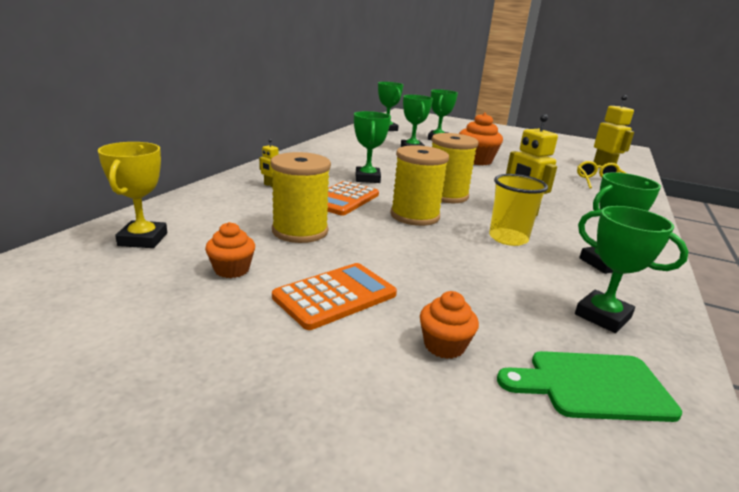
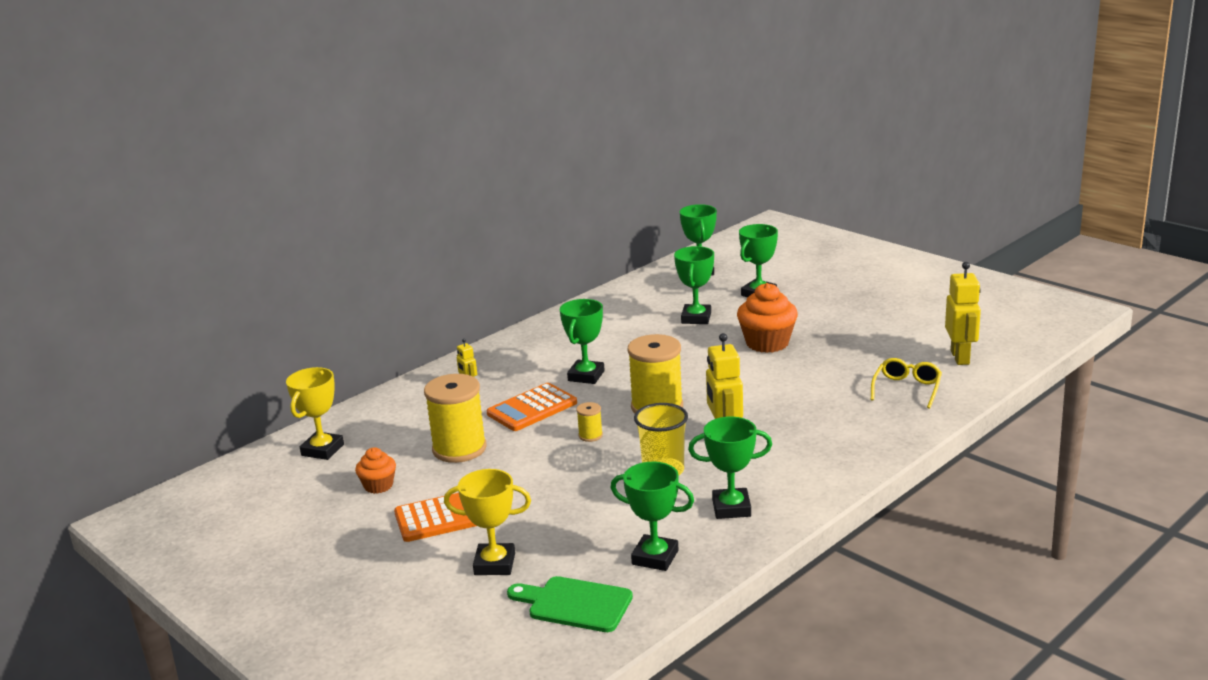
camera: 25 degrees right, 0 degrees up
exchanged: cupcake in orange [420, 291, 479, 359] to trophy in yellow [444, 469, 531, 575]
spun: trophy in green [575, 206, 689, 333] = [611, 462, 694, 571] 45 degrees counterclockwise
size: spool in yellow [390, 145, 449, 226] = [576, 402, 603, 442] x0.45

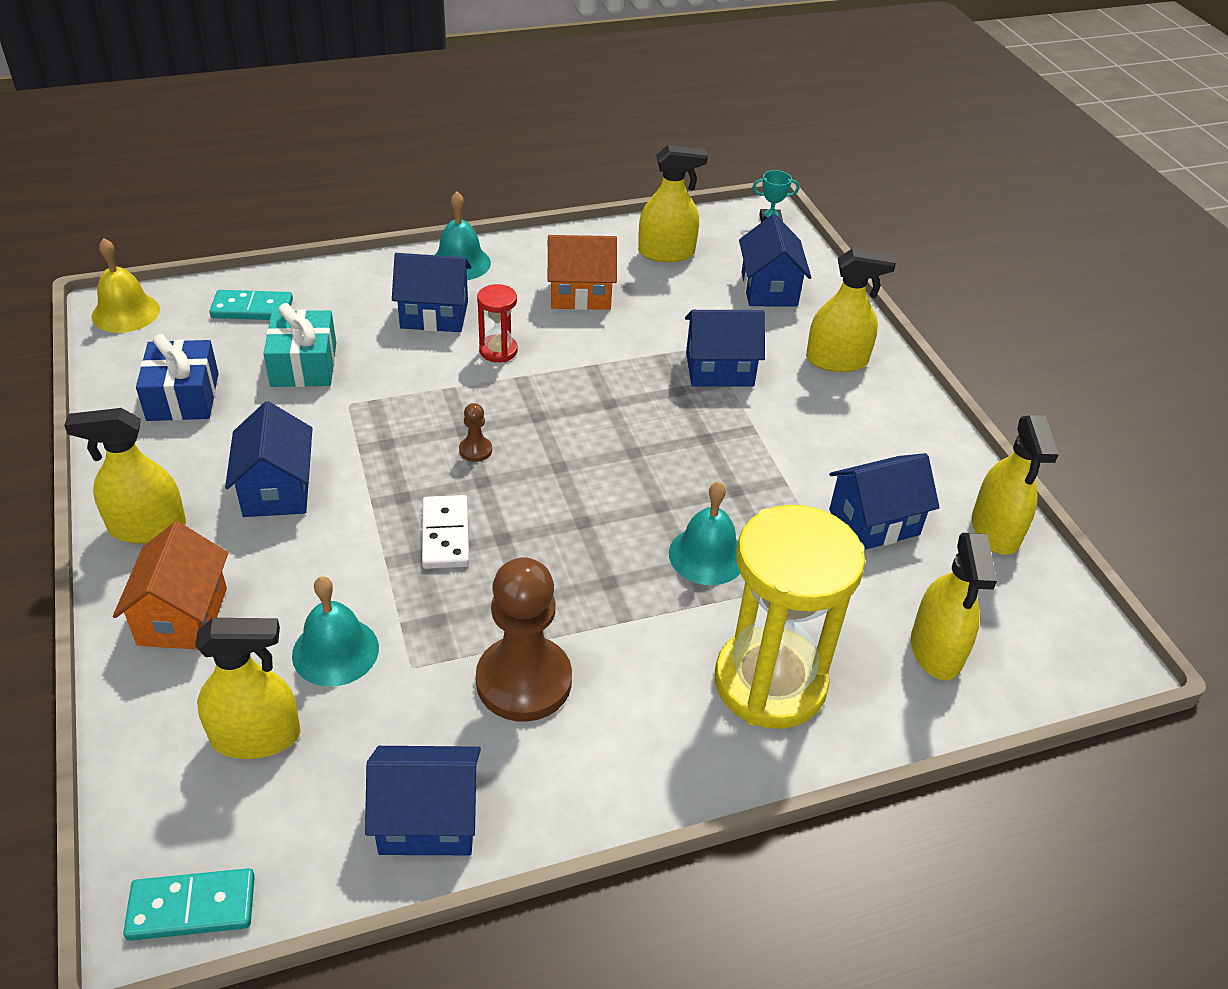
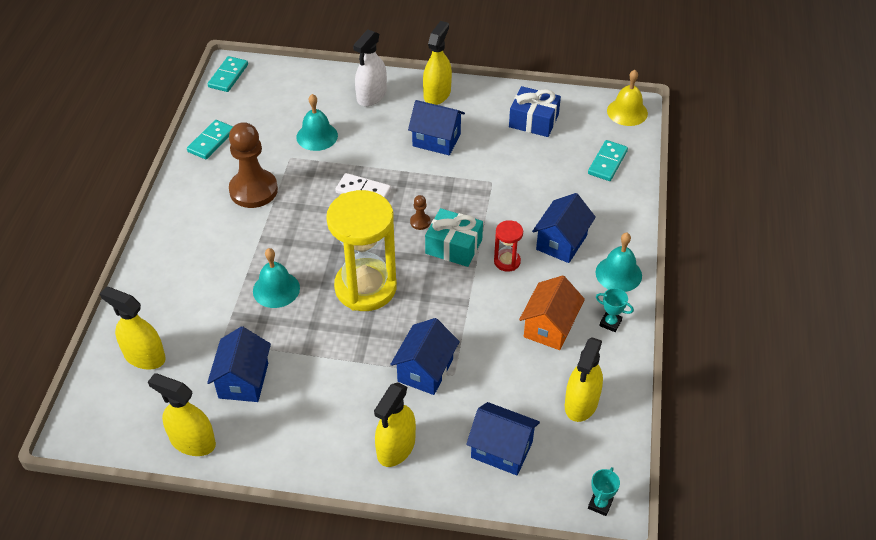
camera: 120 degrees right, 5 degrees up
missing: spray bottle in yellow [195, 618, 300, 759]
appeared: trophy in turquoise [596, 288, 634, 332]
relocated: gift in turquoise [263, 303, 336, 387] to [425, 208, 483, 267]; hourglass in yellow [715, 505, 866, 729] to [326, 190, 397, 311]
exchanged: house in orange [113, 521, 228, 649] to spray bottle in white [353, 29, 387, 106]; house in blue [365, 746, 481, 855] to domino in turquoise [187, 120, 233, 159]

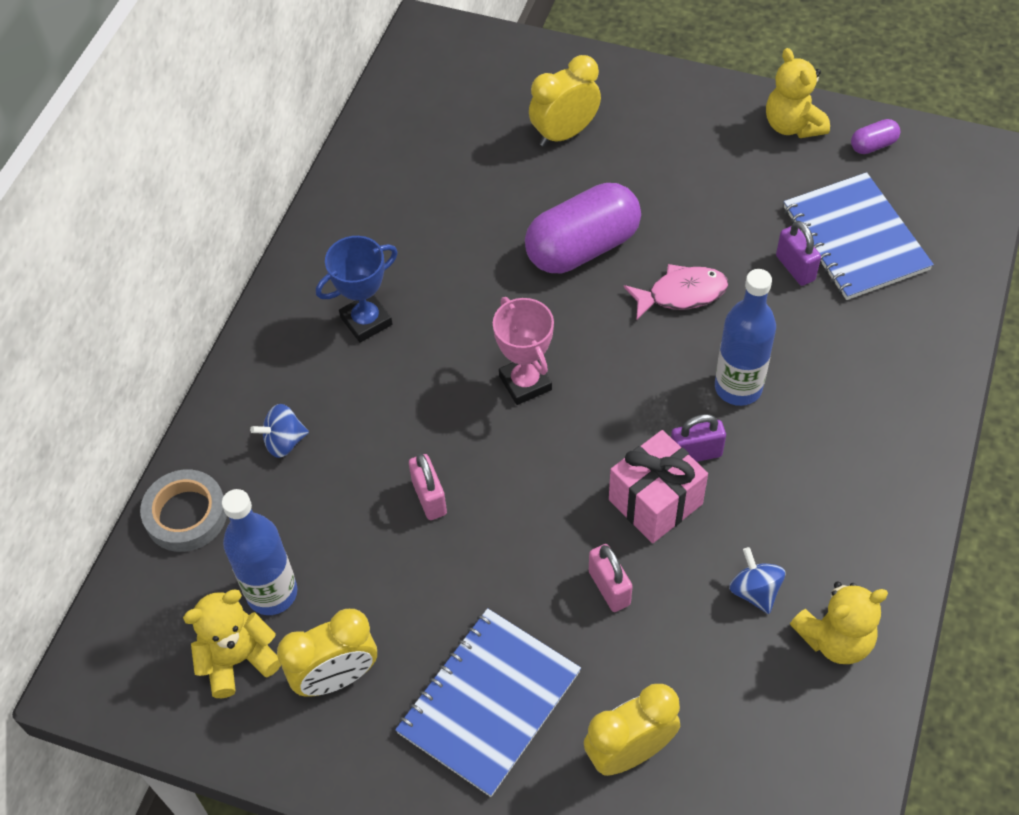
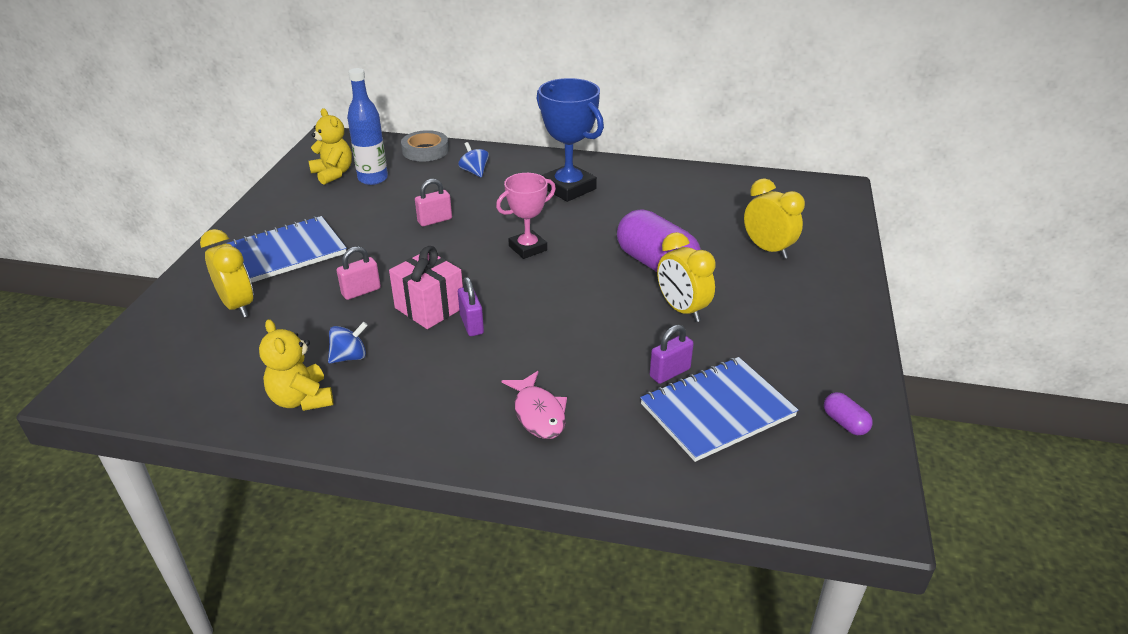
camera: 80 degrees right, 20 degrees down
missing: bottle in blue [715, 269, 776, 406]; teddy bear in yellow [766, 48, 830, 138]
relocated: clock in yellow [277, 609, 377, 697] to [657, 232, 716, 322]; fish in pink [624, 264, 728, 321] to [502, 371, 567, 439]
spun: notebook in blue [395, 608, 581, 797] = [226, 216, 347, 283] 60 degrees counterclockwise
size: trophy in blue [316, 236, 398, 342] = [537, 78, 604, 202] x1.55

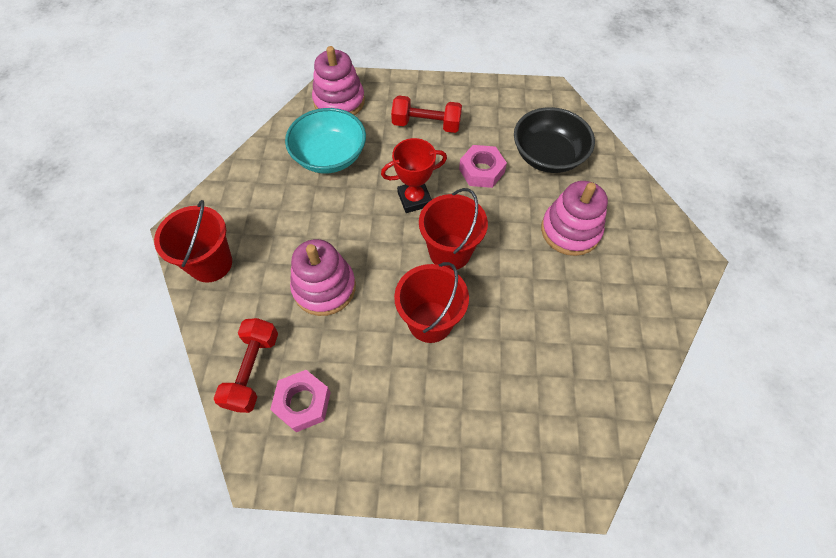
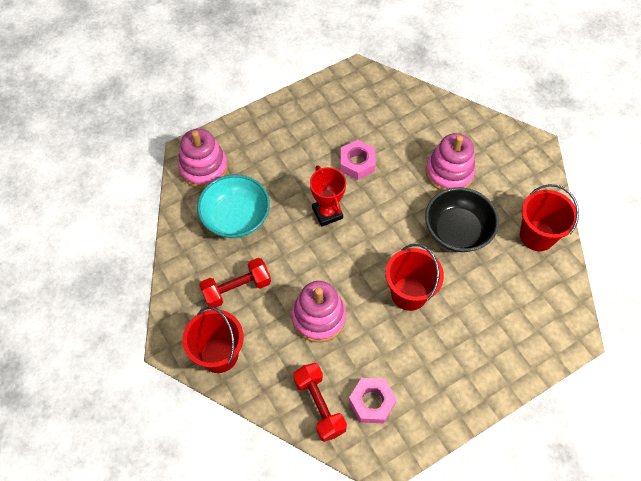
camera: 35 degrees left, 0 degrees up
relocated: dumbbell in red [391, 95, 462, 133] to [199, 258, 271, 308]; bucket in red [419, 188, 488, 270] to [520, 184, 579, 251]; bowl in black [514, 107, 595, 173] to [425, 187, 499, 252]
spun: trophy in red [381, 138, 447, 213] = [310, 165, 346, 227] 60 degrees counterclockwise

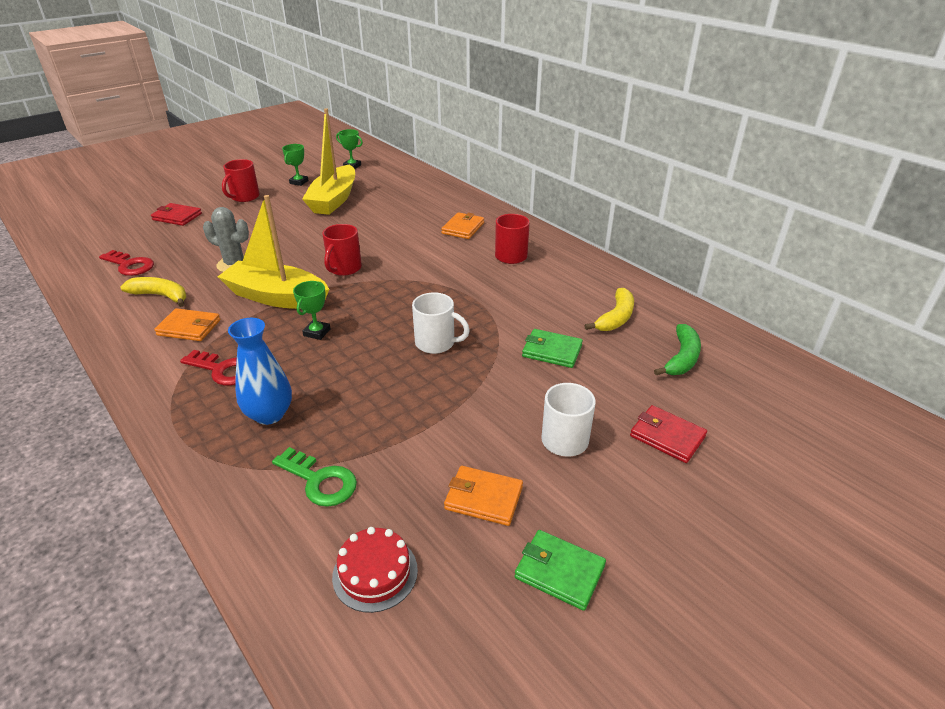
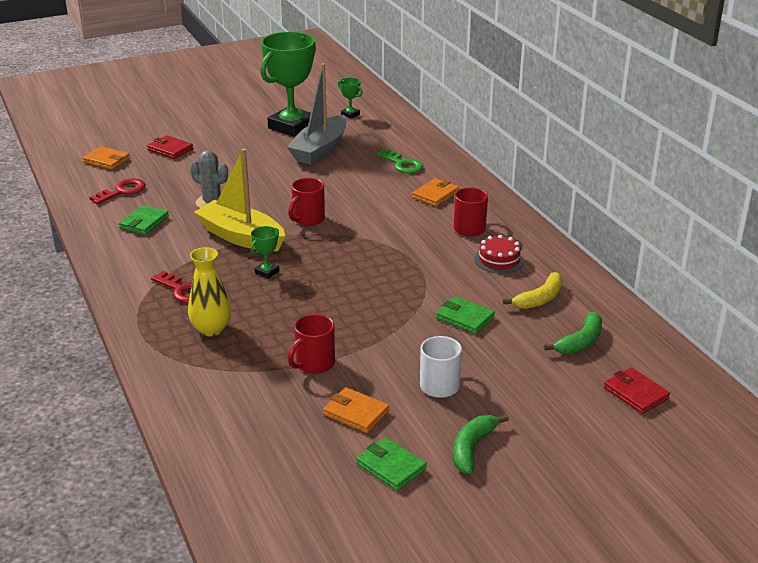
camera: 15 degrees right, 5 degrees down
missing: mug in white [412, 293, 470, 354]
appeared: banana in green [453, 415, 509, 474]
relocated: wallet in orange [154, 308, 221, 341] to [82, 146, 130, 170]; mug in red [222, 159, 260, 202] to [288, 314, 335, 374]; key in green [272, 447, 357, 507] to [377, 149, 424, 174]; cake in red [332, 527, 418, 613] to [475, 235, 524, 274]; wallet in red [630, 405, 707, 463] to [604, 368, 670, 414]
exchanged: banana in yellow [120, 277, 186, 307] to wallet in green [119, 205, 169, 235]
colour: vase in blue [228, 318, 292, 425] to vase in yellow [188, 247, 232, 336]; boat in yellow [302, 108, 355, 215] to boat in grey [287, 63, 347, 165]
spun: key in red [99, 250, 154, 276] = [90, 178, 146, 204] 90 degrees counterclockwise
size: trophy in green [282, 144, 309, 186] = [260, 32, 316, 137] x2.46

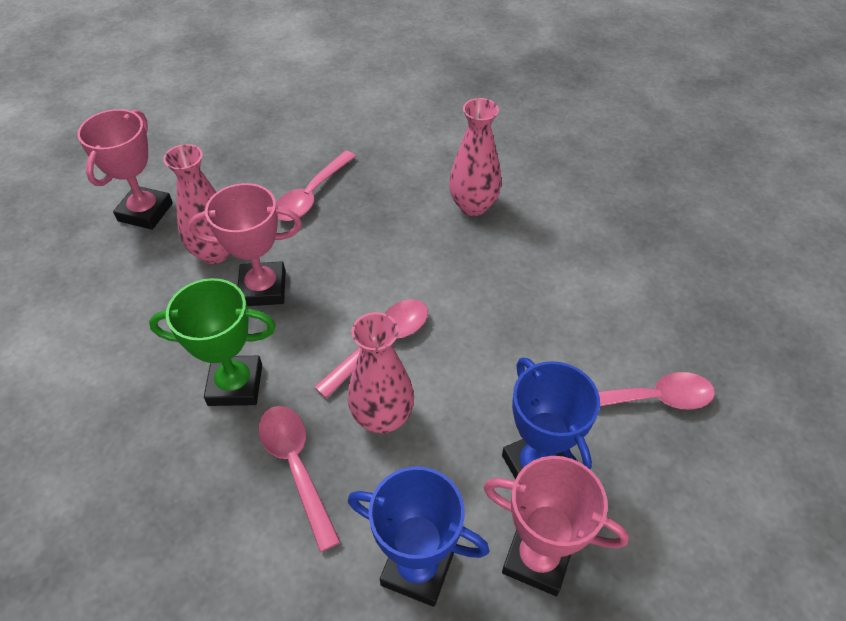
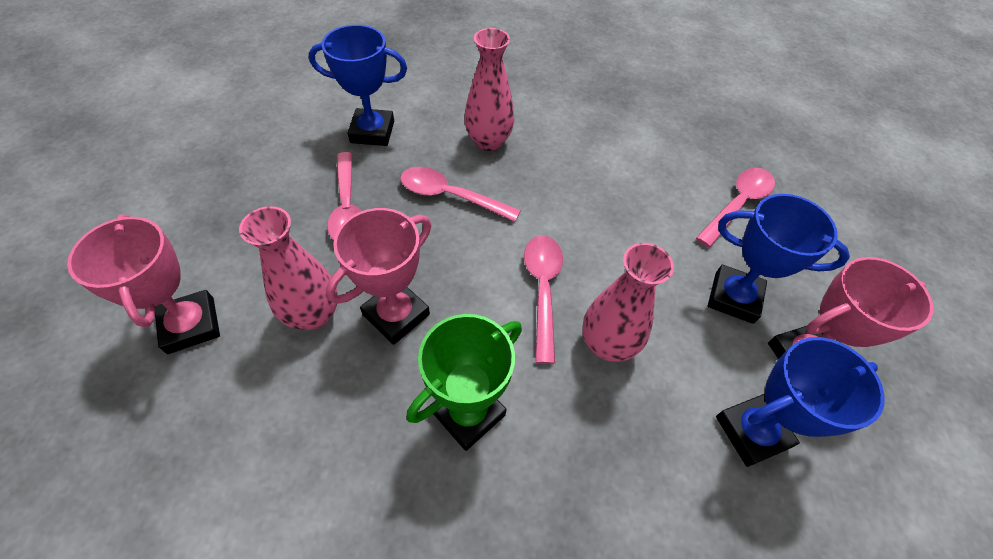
camera: 45 degrees left, 5 degrees up
appeared: trophy in blue [309, 25, 407, 146]
relocated: spoon in pink [258, 406, 340, 552] to [400, 167, 521, 222]

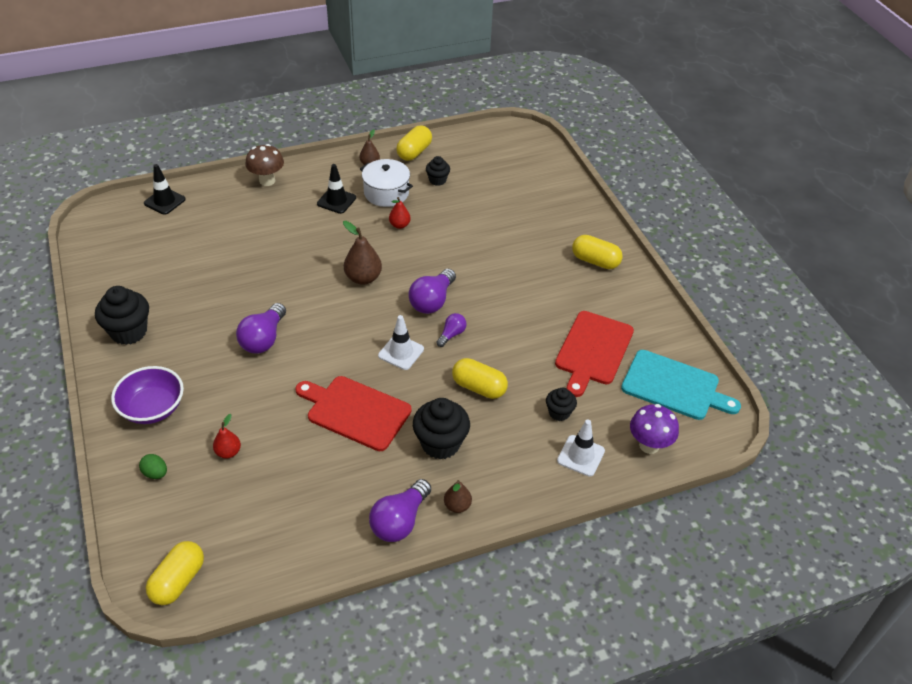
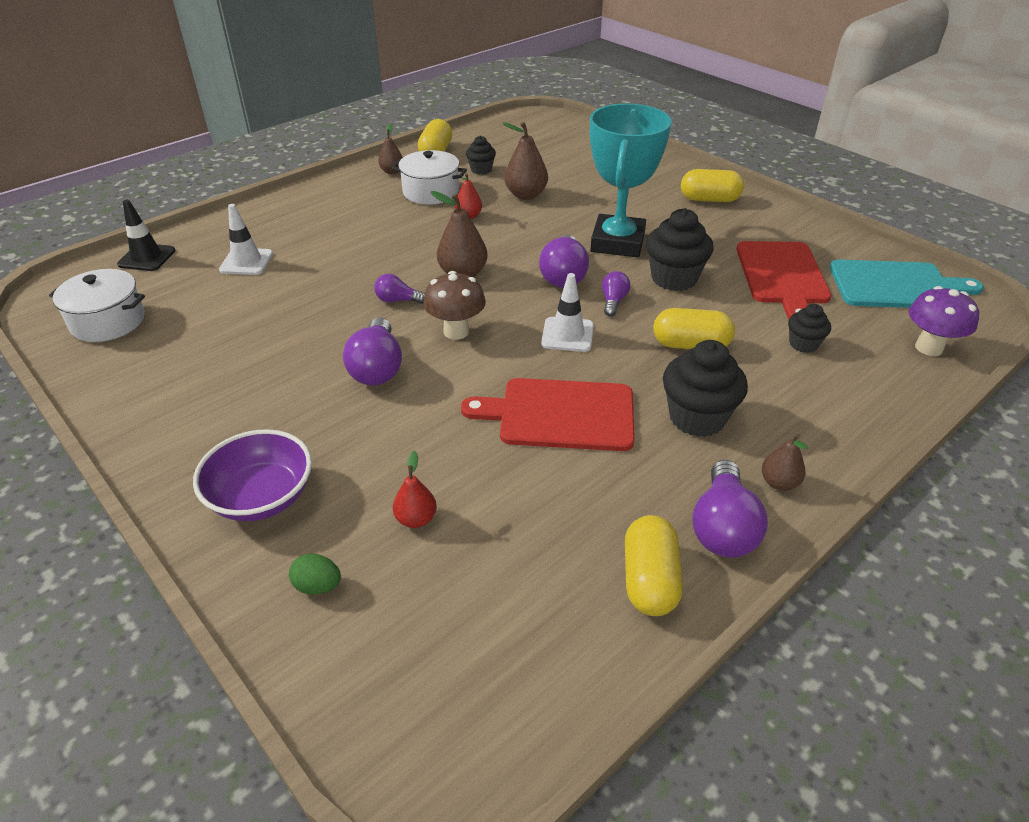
camera: 20 degrees left, 5 degrees down
missing: traffic cone in black [317, 164, 356, 214]
appeared: pot in white [49, 269, 145, 342]; light bulb in purple [374, 274, 425, 304]; pear in brown [502, 122, 548, 200]; trophy in turquoise [590, 103, 672, 257]
relocated: cupcake in black [95, 286, 149, 345] to [646, 208, 713, 291]; capsule in yellow [146, 541, 204, 605] to [625, 515, 683, 616]; mushroom in brown [245, 144, 284, 186] to [423, 271, 486, 340]; traffic cone in white [557, 419, 605, 477] to [219, 204, 273, 275]

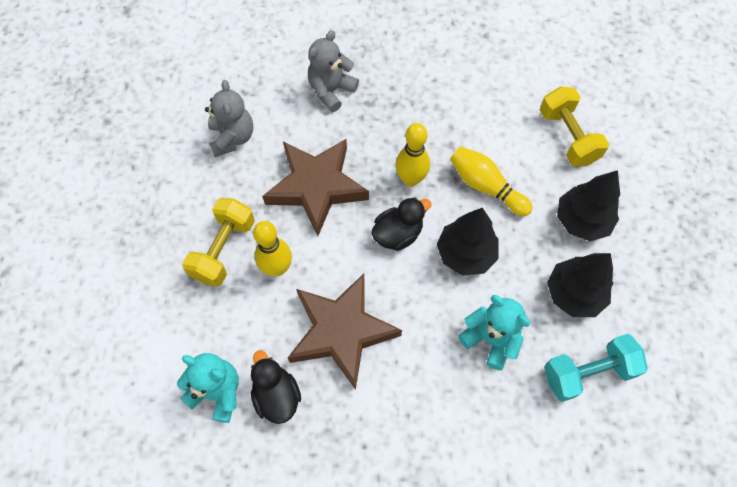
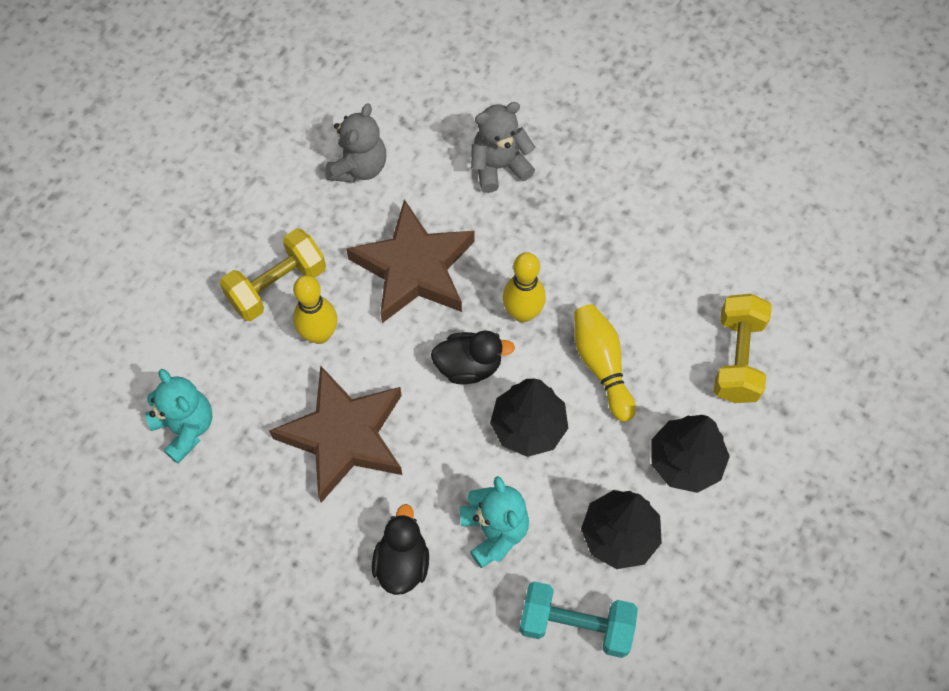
camera: 30 degrees right, 0 degrees up
relocated: duck in black [251, 350, 301, 424] to [372, 504, 429, 595]

